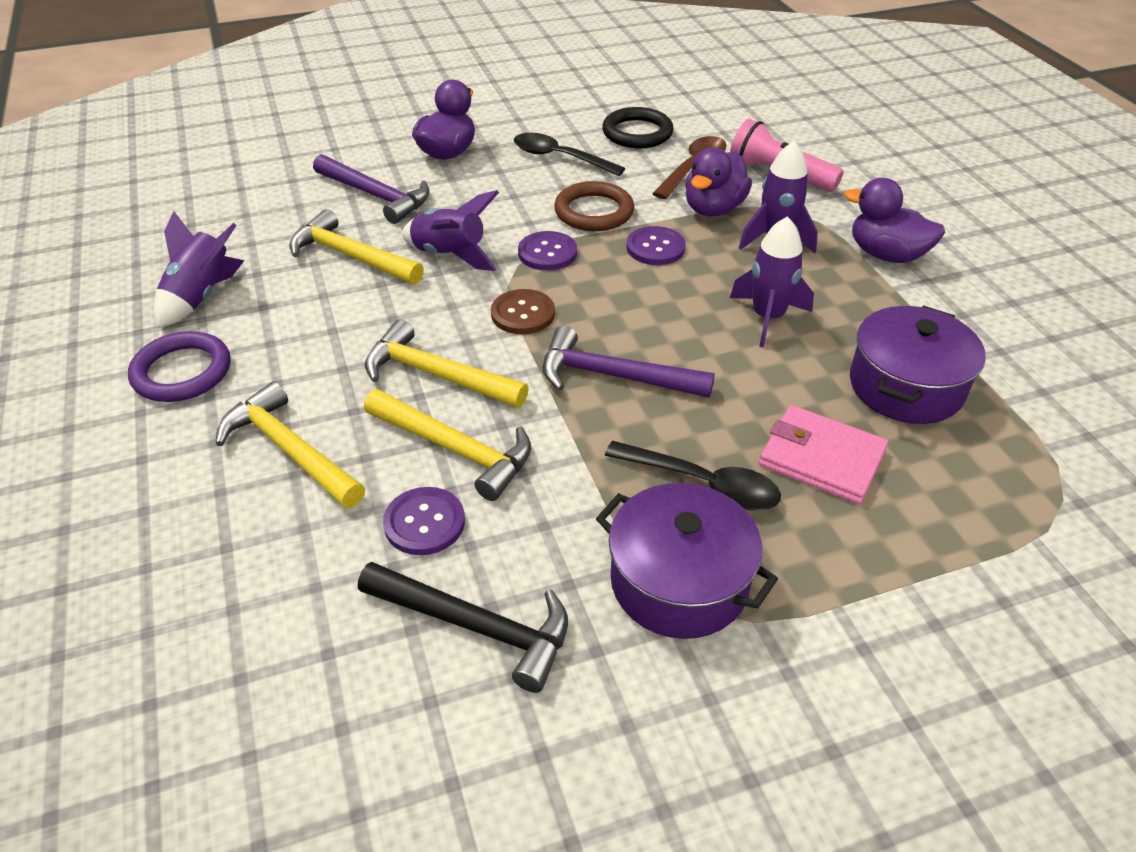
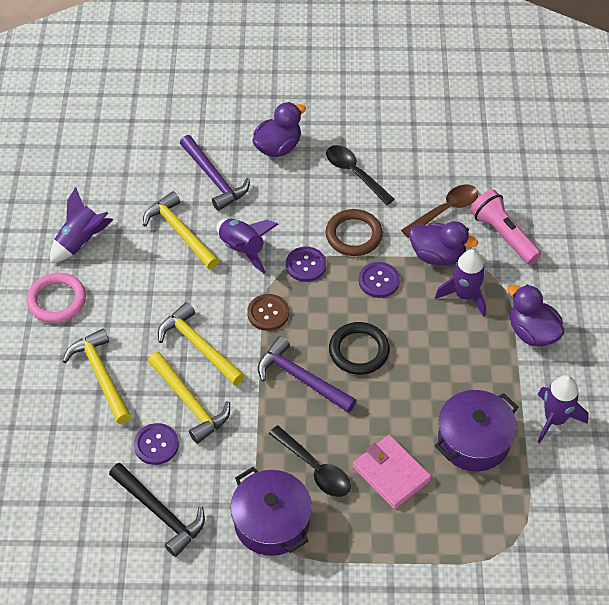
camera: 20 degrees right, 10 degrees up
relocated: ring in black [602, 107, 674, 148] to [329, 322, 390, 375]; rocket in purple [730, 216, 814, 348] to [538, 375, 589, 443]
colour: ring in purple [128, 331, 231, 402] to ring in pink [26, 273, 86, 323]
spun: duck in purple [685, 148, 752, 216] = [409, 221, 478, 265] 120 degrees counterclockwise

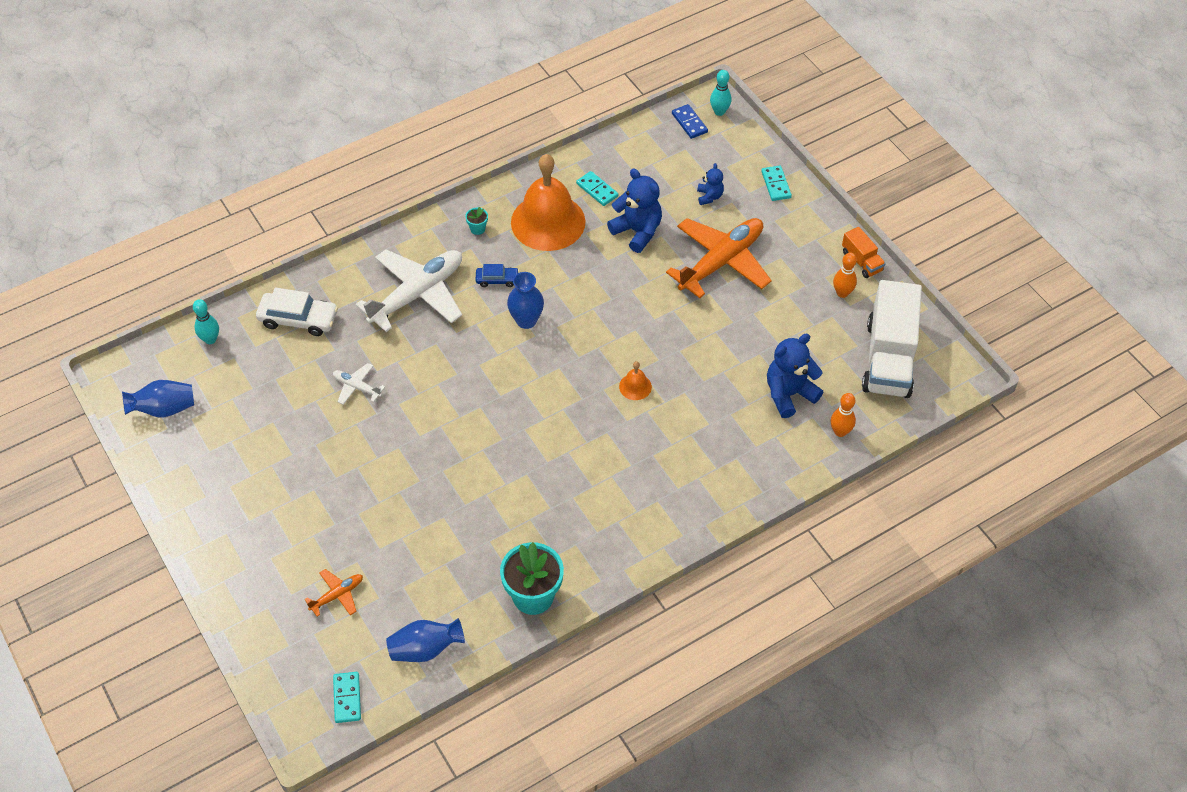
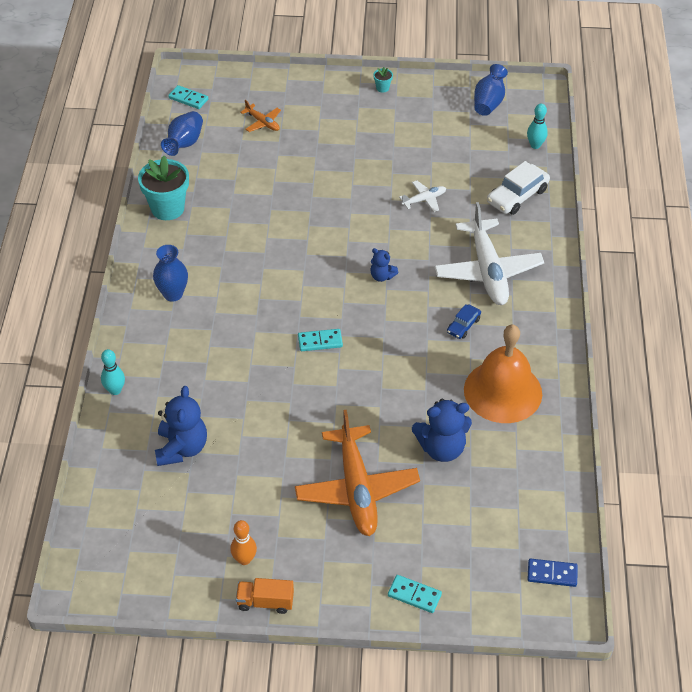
camera: 125 degrees right, 5 degrees down
missing: bell in orange [619, 361, 652, 400]; bowling pin in orange [831, 393, 856, 437]; truck in white [862, 280, 922, 398]
relocated: flower pot in turquoise [465, 207, 488, 235] to [373, 67, 393, 93]; vase in blue [507, 272, 544, 329] to [153, 245, 188, 302]; domino in turquoise [576, 171, 618, 206] to [298, 329, 343, 351]; teddy bear in blue [697, 163, 724, 205] to [371, 248, 399, 282]; bowling pin in turquoise [710, 70, 732, 116] to [101, 349, 125, 395]
spun: plane in orange [304, 569, 363, 617] = [240, 100, 281, 132] 45 degrees counterclockwise

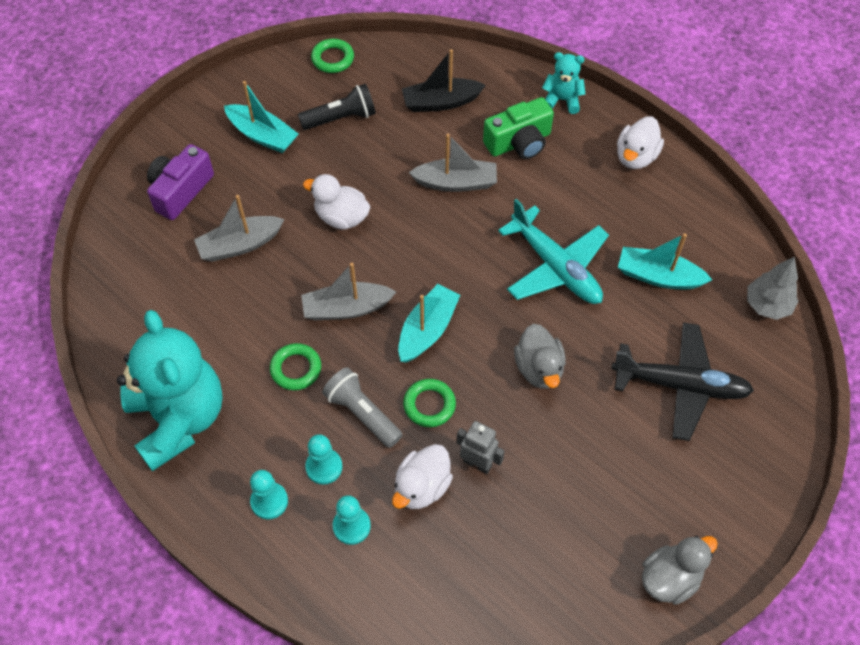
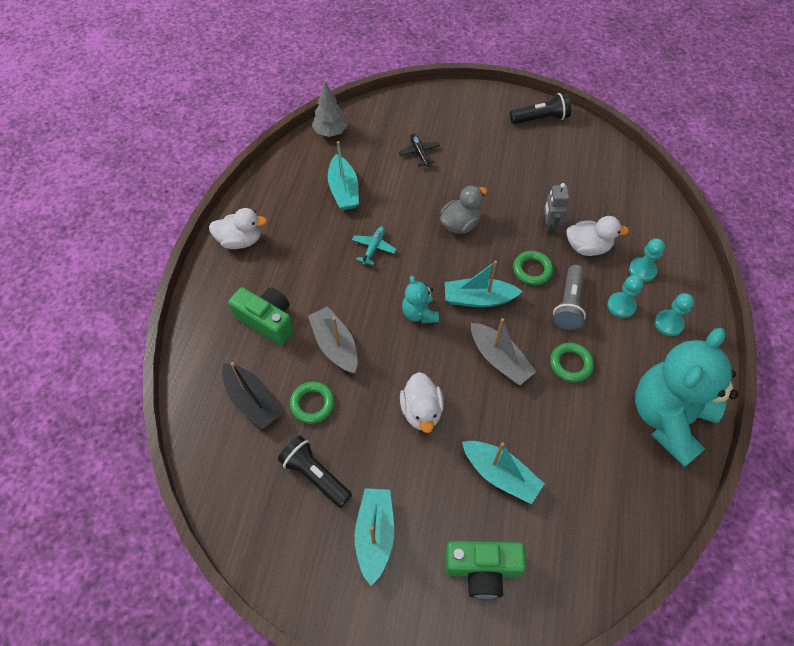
camera: 120 degrees left, 0 degrees up
relocated: ring in green [311, 39, 354, 73] to [290, 381, 334, 424]; teddy bear in turquoise [542, 52, 586, 114] to [402, 276, 439, 323]
exchanged: duck in grey [642, 536, 718, 605] to flashlight in black [510, 93, 571, 124]
colour: camera in purple [147, 144, 214, 220] to camera in green [445, 541, 526, 599]; boat in grey [194, 195, 285, 262] to boat in turquoise [462, 441, 544, 504]
size: plane in turquoise [498, 199, 609, 304] = [352, 227, 397, 265] x0.47; plane in black [611, 322, 754, 441] = [399, 133, 440, 166] x0.47

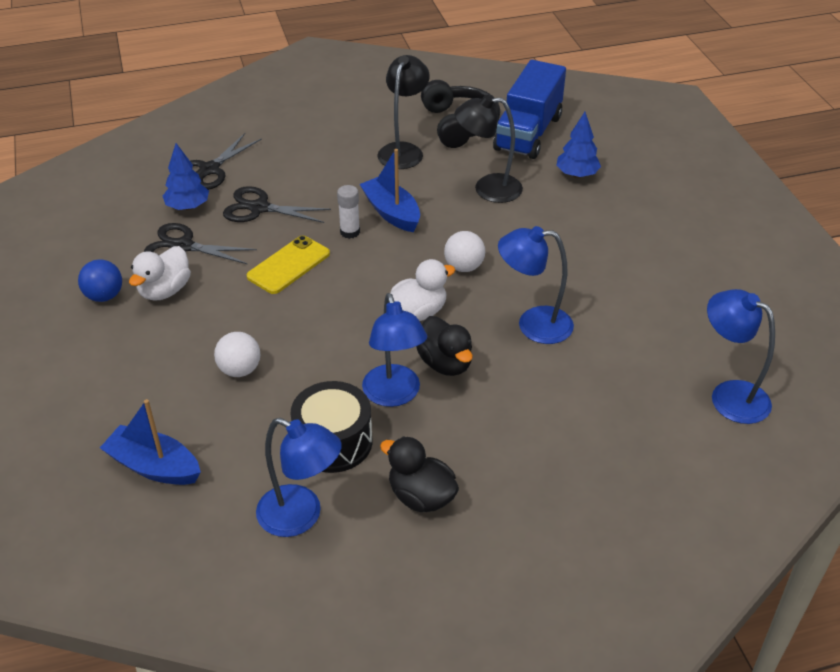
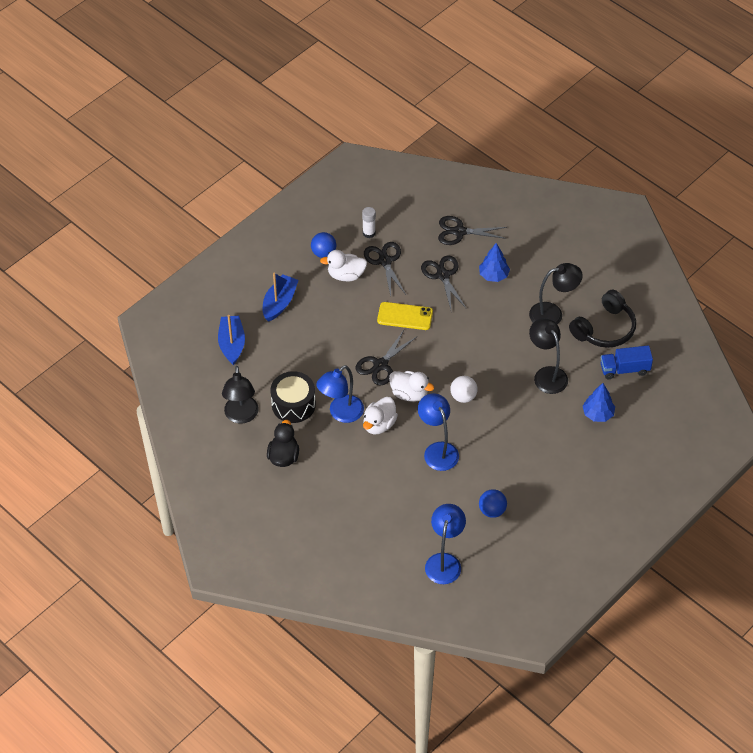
camera: 60 degrees right, 10 degrees up
missing: ball in white [214, 332, 261, 377]
appeared: scissors in black [356, 330, 416, 386]; ball in blue [479, 489, 507, 518]
relocated: tree in blue [163, 143, 209, 210] to [479, 243, 510, 282]; glue stick in white [337, 185, 360, 239] to [362, 207, 376, 238]; boat in blue [360, 149, 420, 232] to [263, 273, 299, 322]
colour: lamp in blue [256, 418, 342, 537] to lamp in black [222, 366, 259, 424]; duck in black [416, 316, 473, 376] to duck in white [363, 397, 398, 434]
size: truck in blue [493, 60, 566, 159] = [601, 345, 653, 379] x0.62

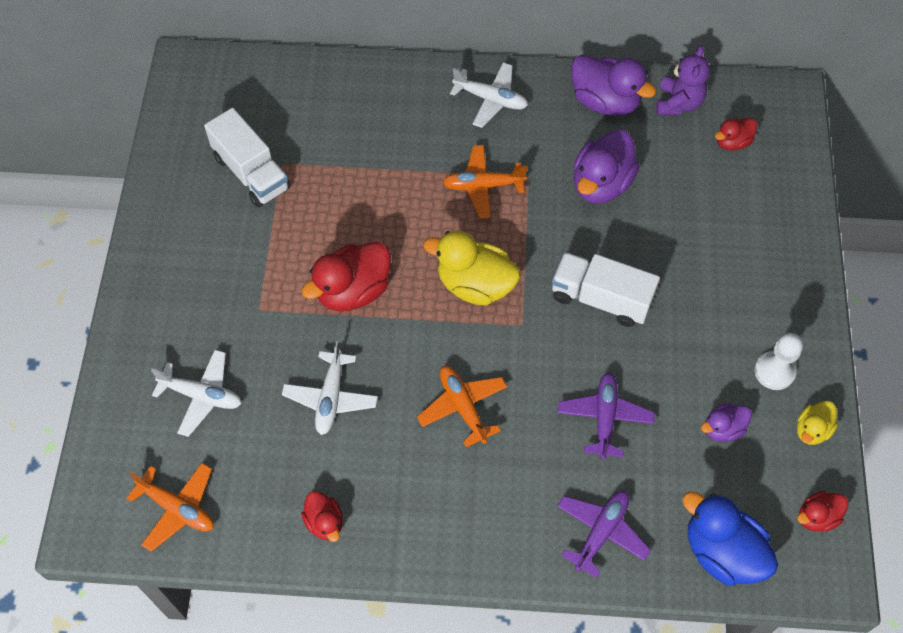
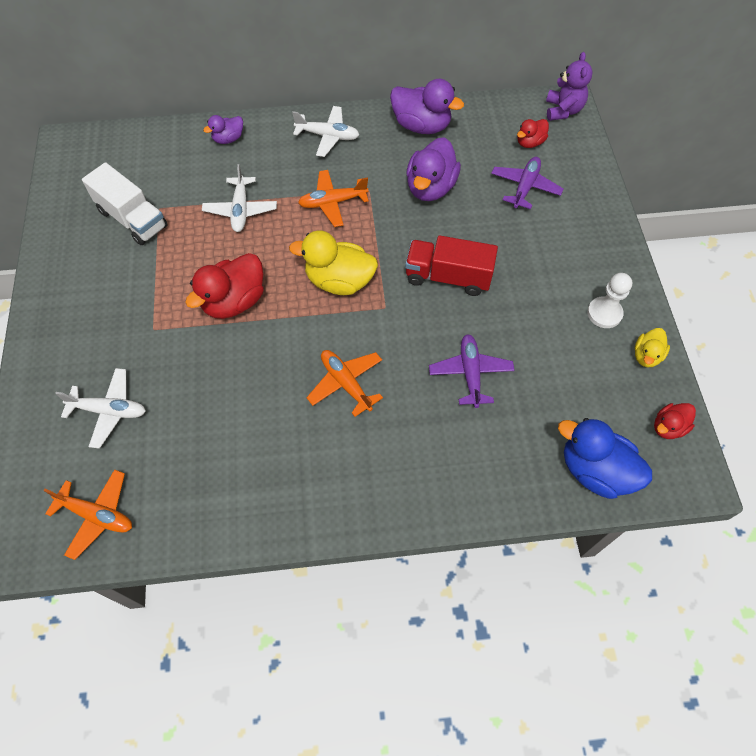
camera: 10 degrees left, 0 degrees up
missing: duck in red [301, 491, 343, 542]
relocated: plane in white [282, 342, 378, 435] to [202, 164, 277, 232]; plane in purple [557, 491, 651, 578] to [491, 157, 563, 209]; teddy bear in purple [656, 46, 710, 115] to [546, 52, 593, 121]; duck in purple [701, 403, 752, 442] to [203, 115, 243, 144]
colour: truck in white [552, 252, 660, 327] to truck in red [405, 235, 498, 296]

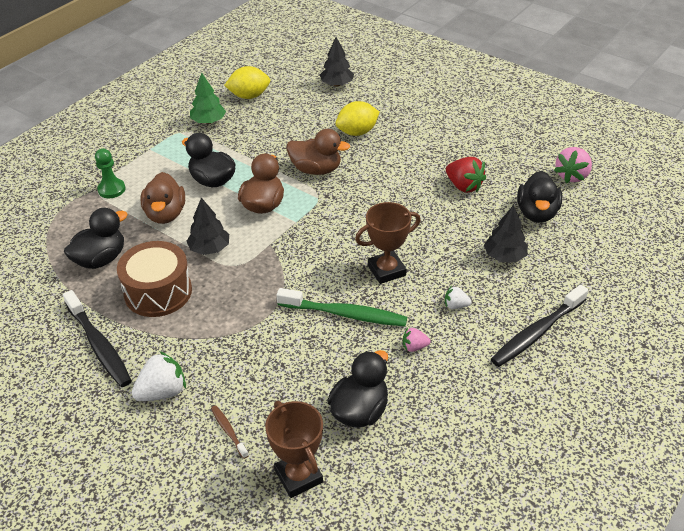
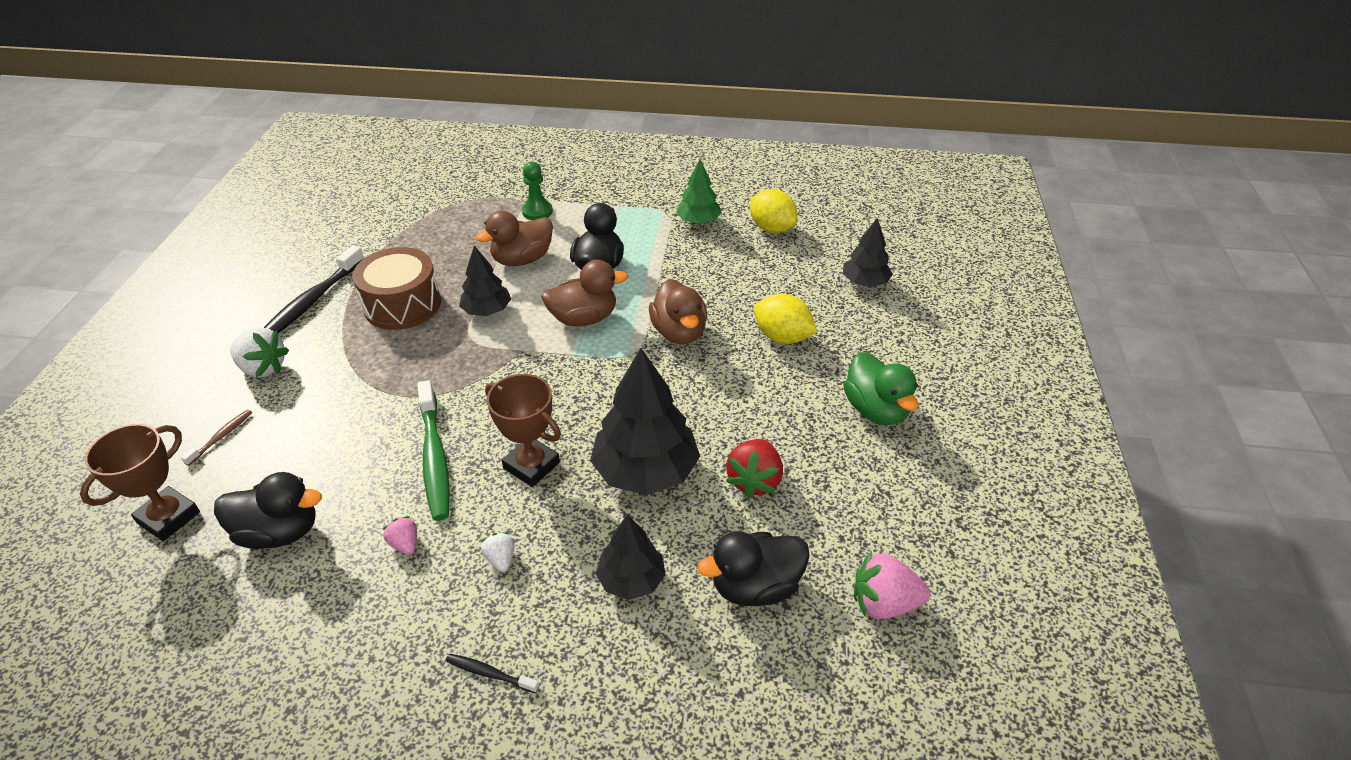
camera: 60 degrees right, 0 degrees up
missing: duck in black [64, 208, 128, 269]
appeared: tree in black [590, 348, 700, 495]; duck in green [843, 352, 918, 425]
size: toothbrush in black [491, 285, 588, 367] = [446, 654, 539, 693] x0.48

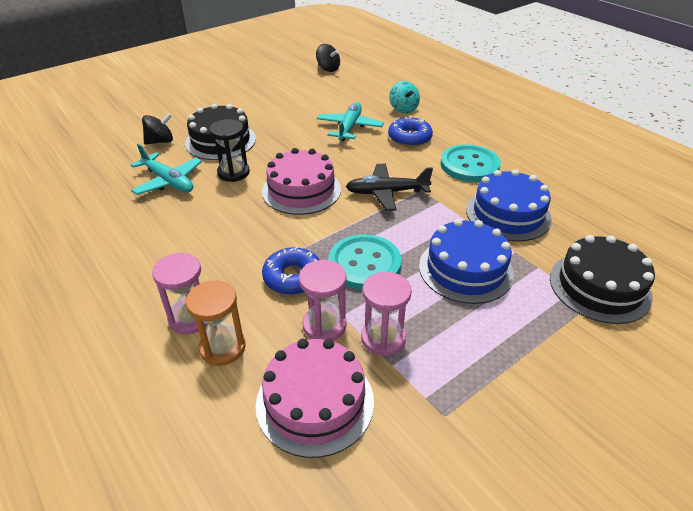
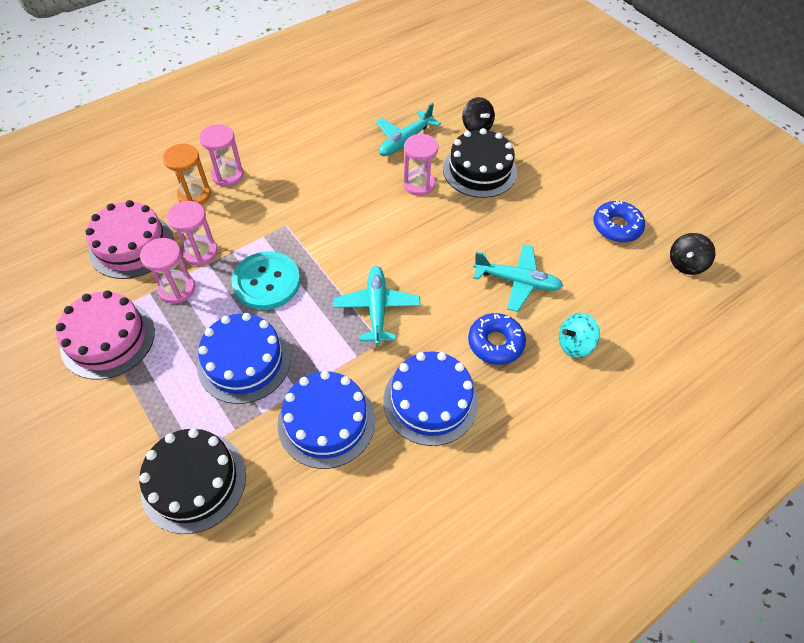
camera: 90 degrees right, 15 degrees up
relocated: cake in pink [262, 148, 341, 215] to [56, 290, 155, 380]; donut in blue [262, 246, 320, 295] to [593, 201, 645, 242]
exchanged: button in turquoise [440, 144, 501, 182] to cake in blue [383, 352, 478, 446]
colour: hourglass in black [209, 119, 250, 182] to hourglass in pink [403, 134, 438, 196]; plane in black [346, 163, 433, 211] to plane in turquoise [333, 266, 421, 345]

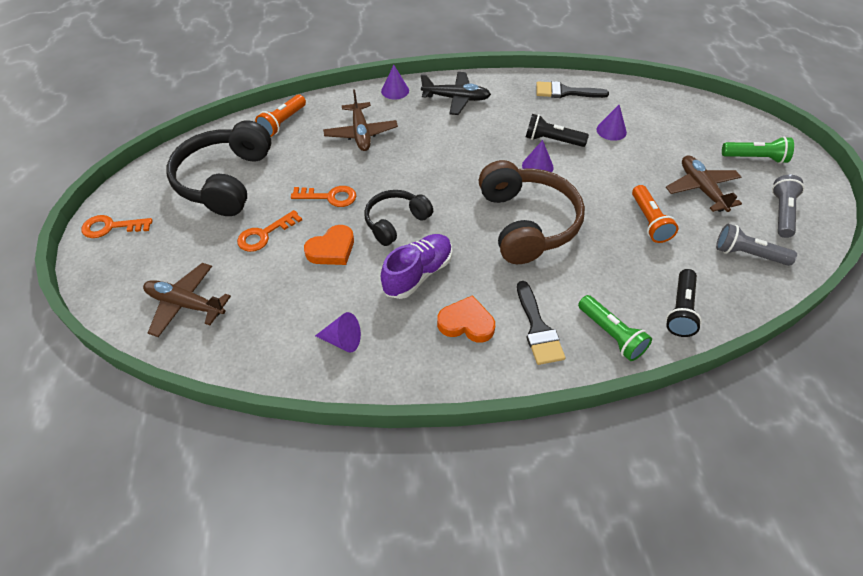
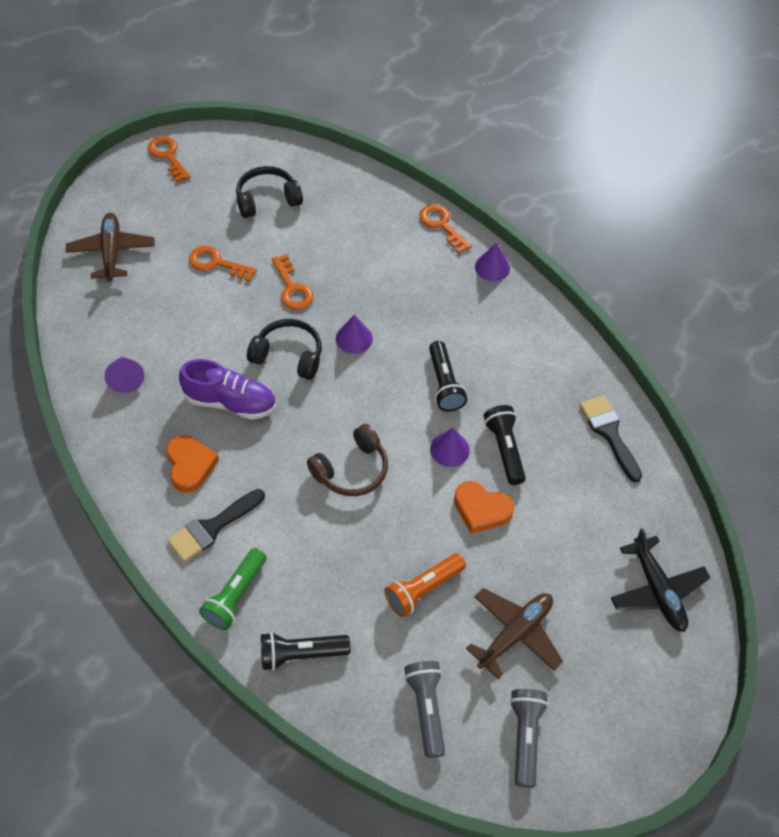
camera: 60 degrees right, 5 degrees up
missing: flashlight in orange [255, 95, 306, 137]; plane in brown [323, 89, 398, 151]; flashlight in green [722, 136, 794, 164]
appeared: key in orange [419, 204, 472, 253]; flashlight in black [429, 341, 467, 412]
relocated: heart in orange [304, 225, 354, 265] to [454, 481, 514, 534]; plane in black [421, 72, 491, 115] to [611, 528, 711, 632]; cone in purple [597, 105, 627, 141] to [336, 315, 373, 354]
spun: flashlight in grey [772, 175, 804, 238] = [510, 689, 549, 788] 75 degrees counterclockwise
size: headphones in black [167, 120, 271, 216] = [236, 166, 303, 218] x0.59; headphones in brown [479, 160, 585, 264] = [307, 424, 388, 496] x0.59

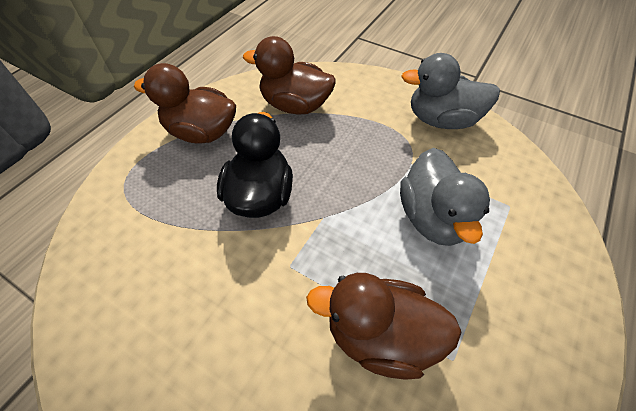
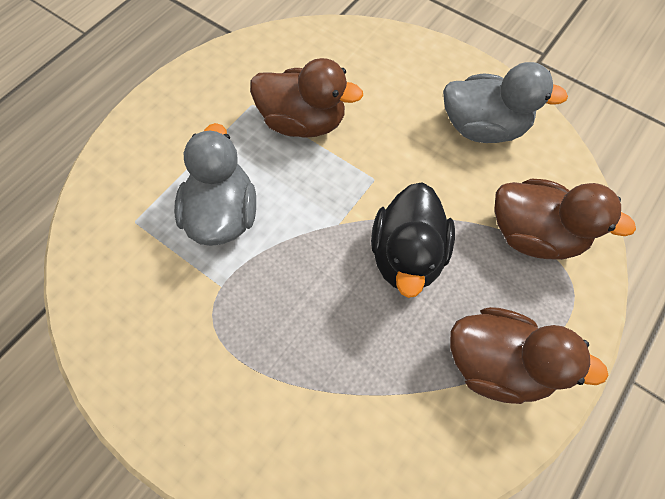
camera: 175 degrees left, 10 degrees up
relocated: duck in brown [243, 36, 336, 115] to [494, 179, 636, 260]; duck in grey [401, 53, 500, 129] to [443, 62, 568, 143]

